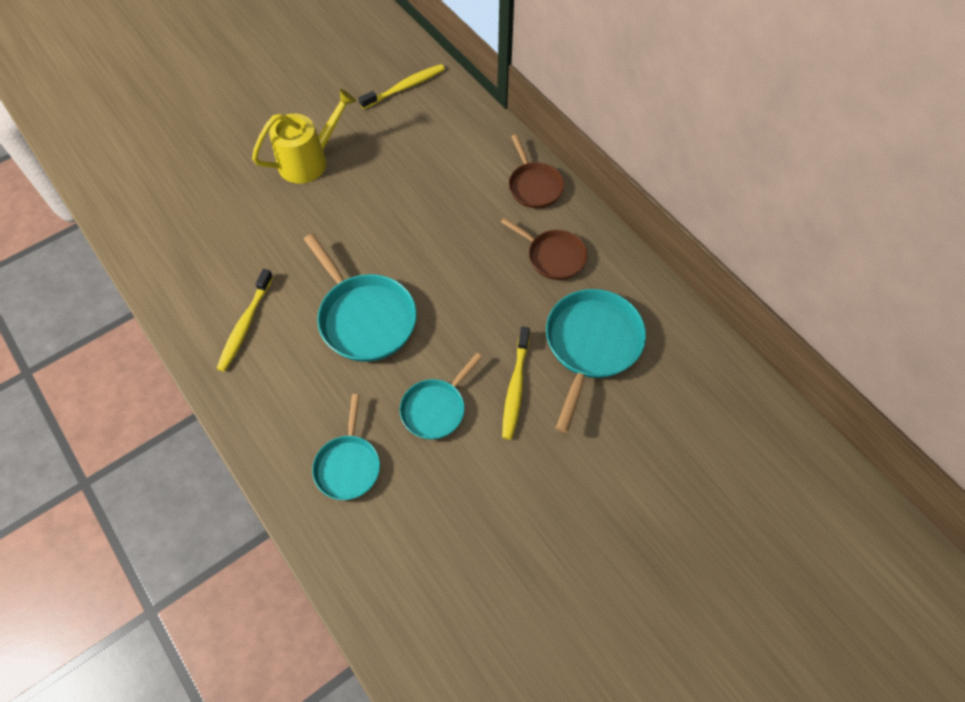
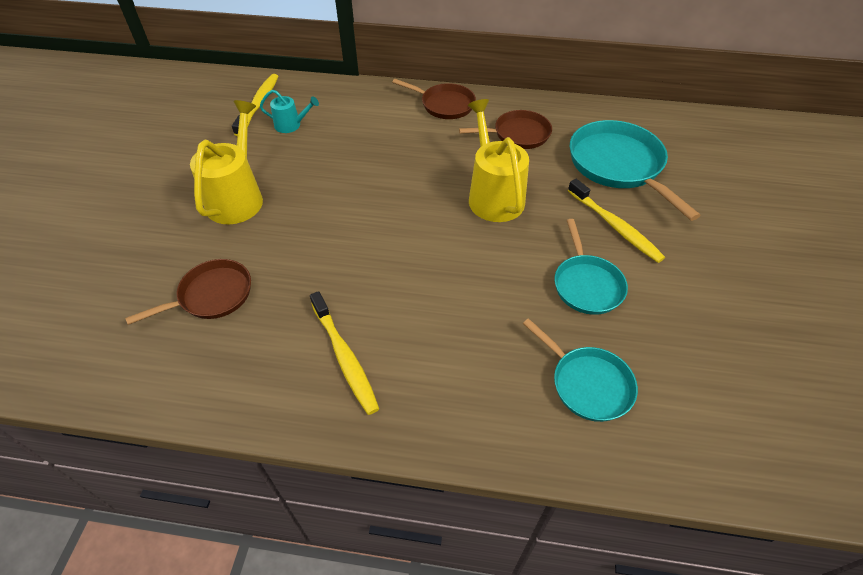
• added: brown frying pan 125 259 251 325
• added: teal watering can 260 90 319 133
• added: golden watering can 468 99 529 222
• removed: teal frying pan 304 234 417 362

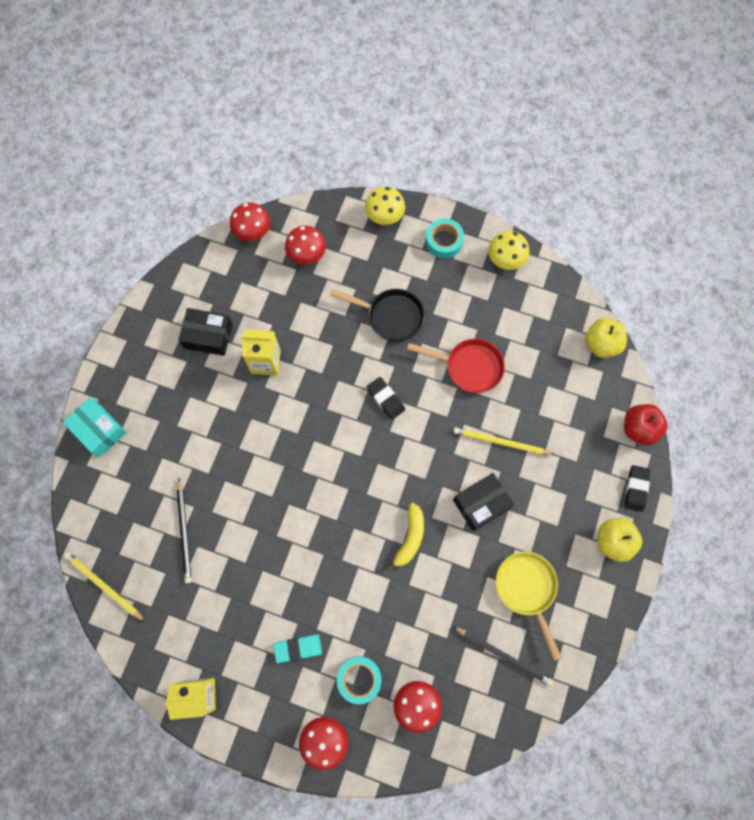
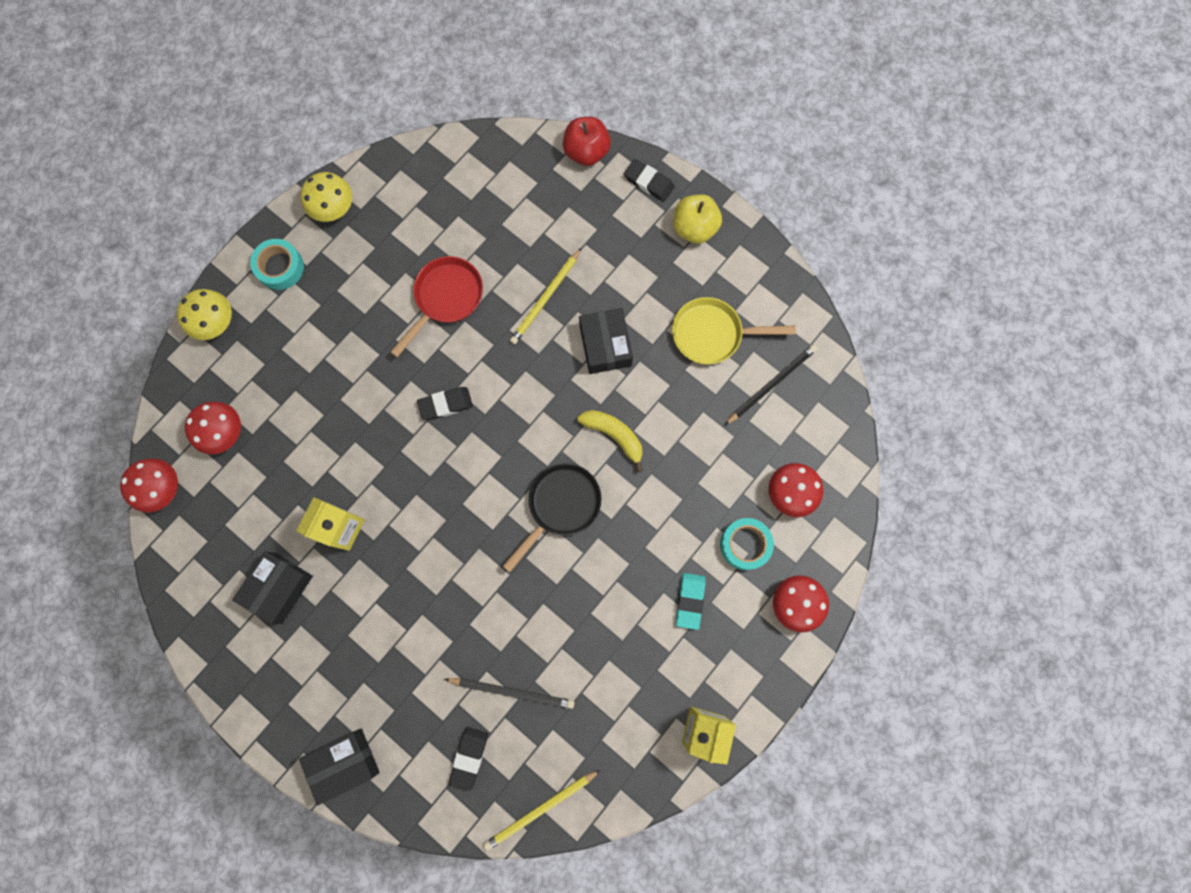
• recoloured: teal parcel 62 397 127 457 to jet-black parcel 299 728 380 806
• added: jet-black pencil eraser 449 727 488 791
• moved: jet-black frying pan 330 289 425 342 to 503 463 602 572
• removed: golden apple fruit 585 318 627 358

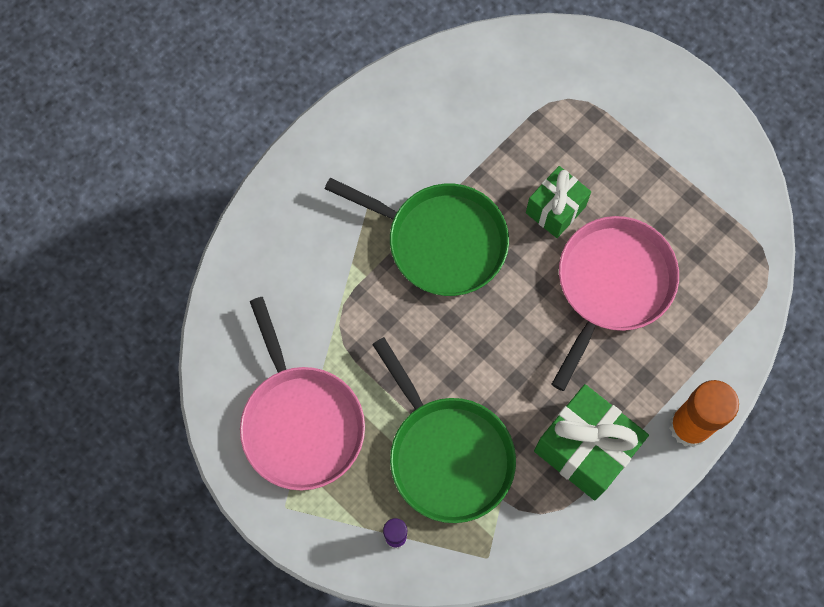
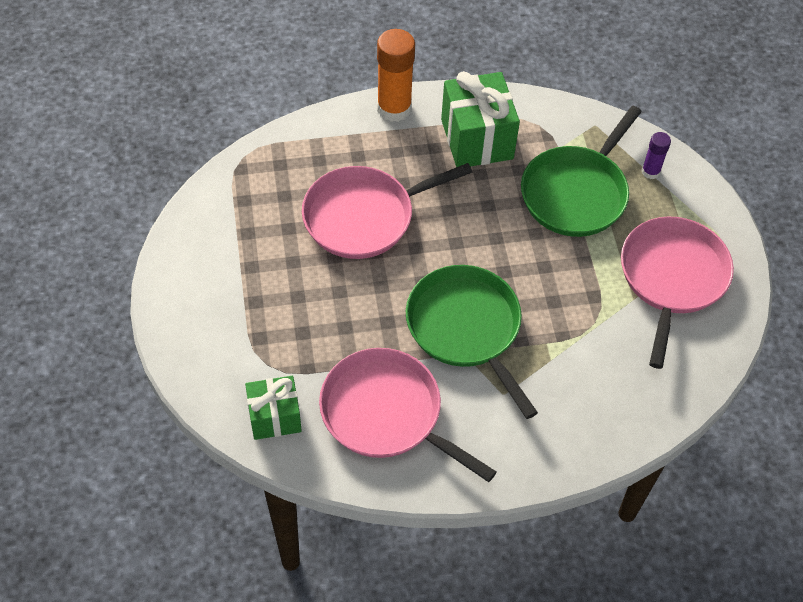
• moved: emerald present 526 166 591 238 to 245 376 302 440
• added: rose-pink frying pan 319 348 497 482
• turned: emerald frying pan 372 337 516 523 = 521 106 642 237 150 degrees counterclockwise

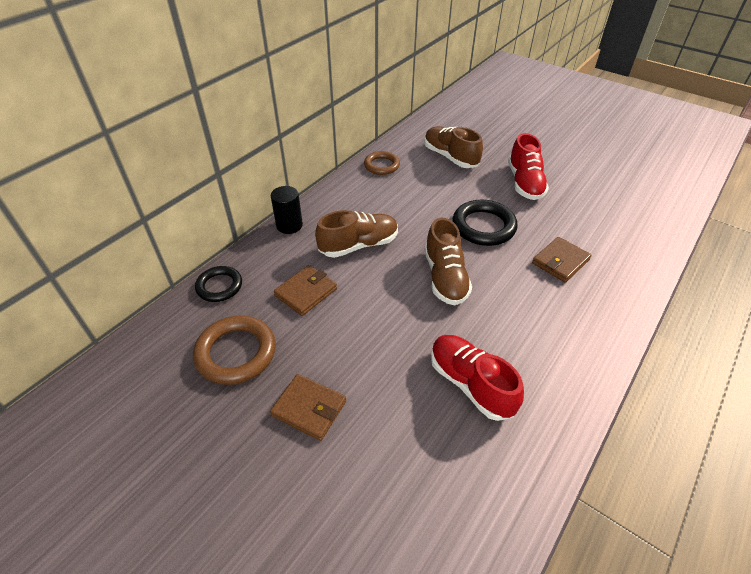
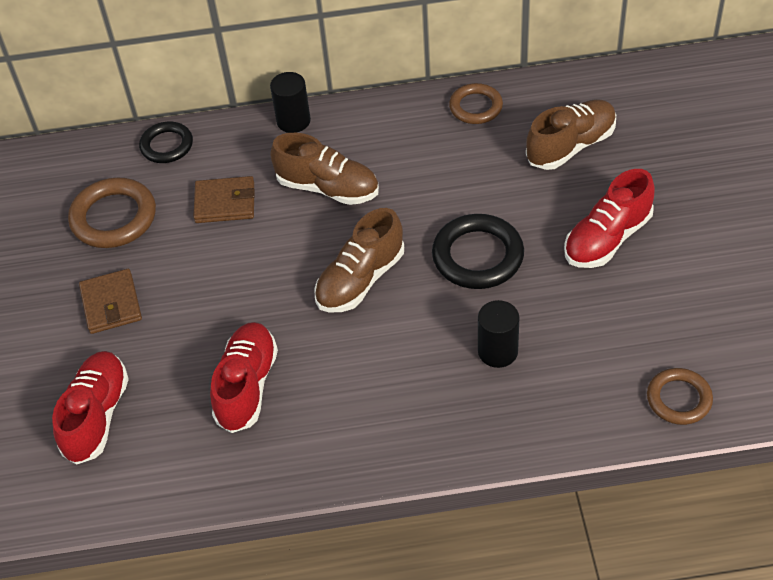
• added: scarlet lace-up shoe 52 351 129 465
• replaced: brown card wallet 532 237 592 283 to jet-black solid cylinder 478 300 519 368
• turned: brown lace-up shoe 424 126 483 168 = 526 99 616 170 45 degrees clockwise
• added: brown torus 647 368 713 425

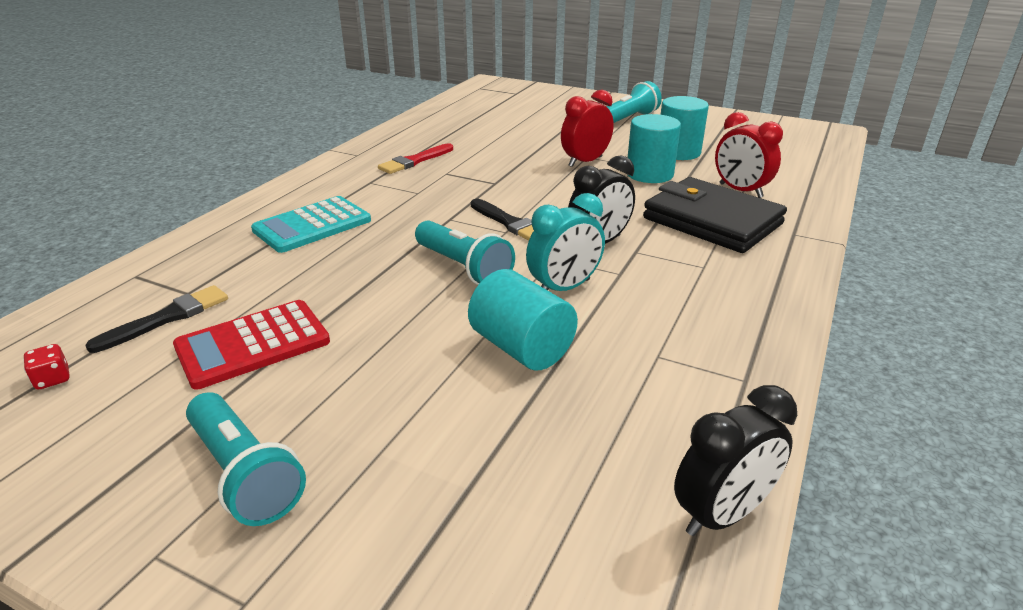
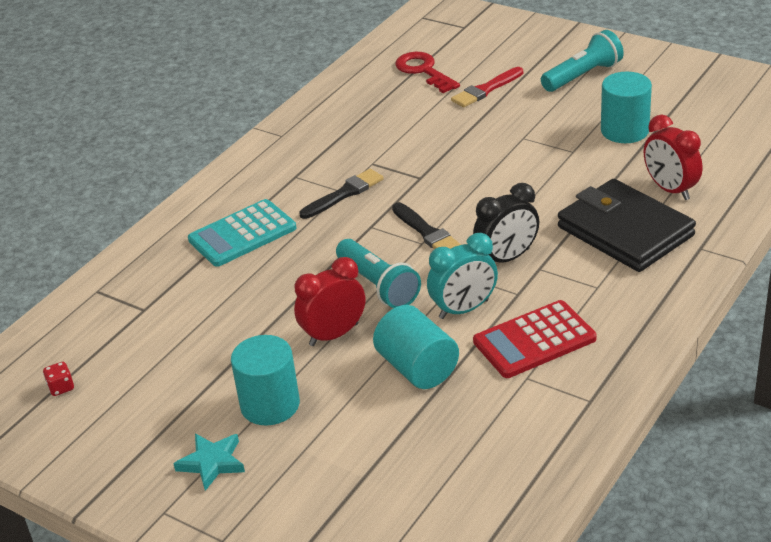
• replaced: teal flashlight 186 392 306 526 to teal star 173 434 245 491
• moved: teal solid cylinder 627 114 681 183 to 231 335 300 426
• moved: scarlet bedside clock 561 90 614 167 to 294 257 365 346
• moved: jet-black paint brush 85 285 228 353 to 300 169 384 219
• added: scarlet key 395 52 460 93
• moved: scarlet paint brush 378 143 453 174 to 451 67 523 107
• moved: scarlet pocket calculator 173 300 330 390 to 473 300 597 378
• removed: jet-black bedside clock 674 385 797 536

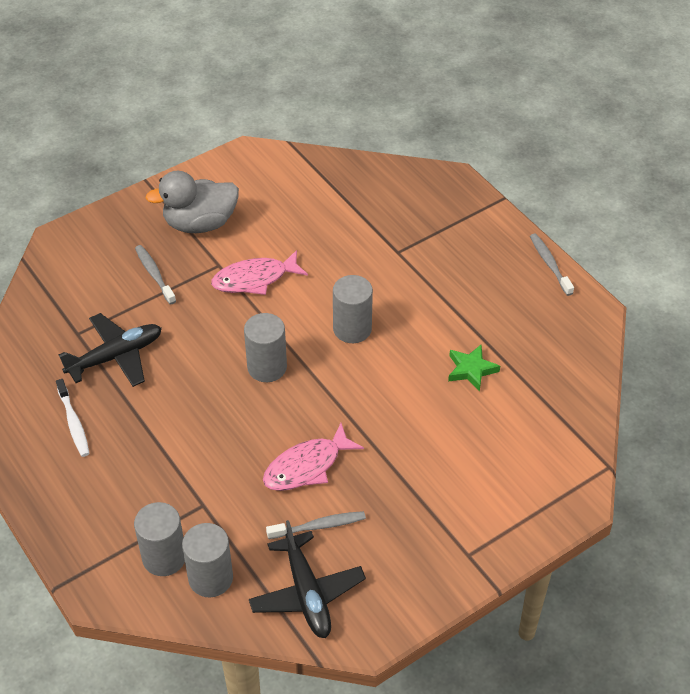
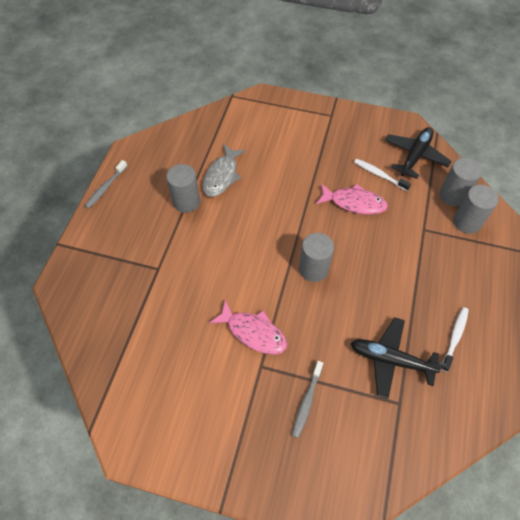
• moved: gray solid cylinder 333 275 373 343 to 166 164 200 213
• replaced: emerald star 448 344 500 392 to gray fish 203 144 246 197
• recoloured: gray dental brush 266 511 366 539 to snow-white dental brush 354 159 411 191
• removed: gray duck 146 171 239 233

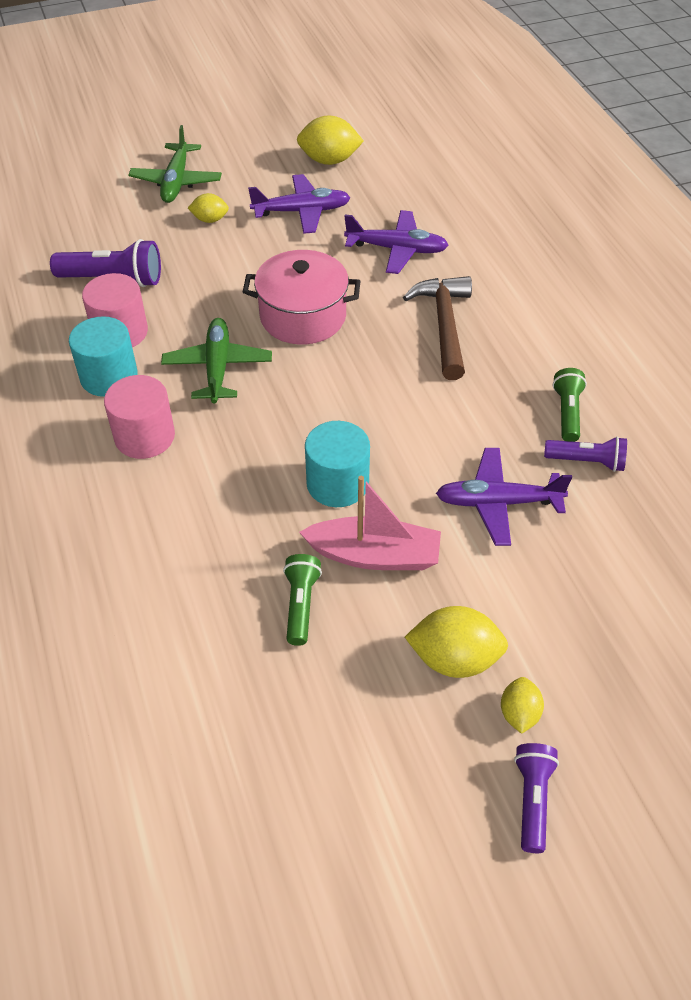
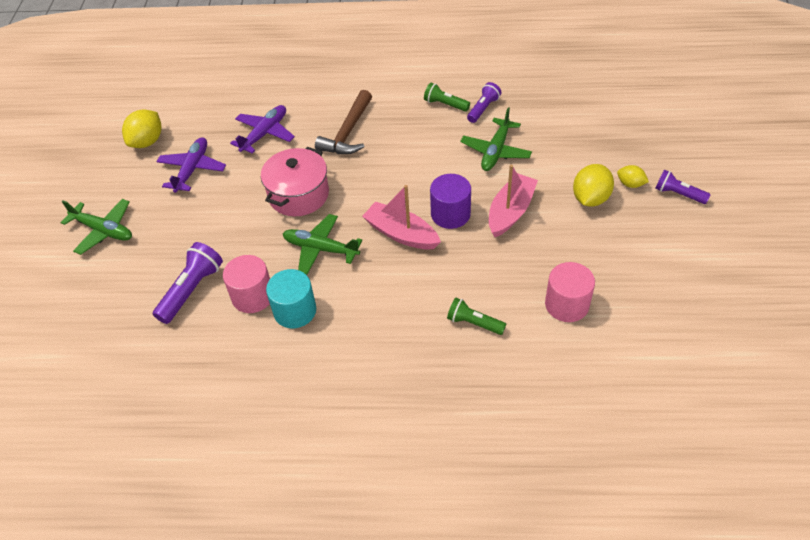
• turned: brown carpenter's hammer 403 276 472 380 = 315 90 372 154 90 degrees counterclockwise
• added: rose-pink toy boat 362 185 441 249
• recoloured: teal solid cylinder 305 421 370 507 to purple solid cylinder 430 174 471 229
• moved: emerald flashlight 283 554 322 646 to 447 298 506 335
• recoloured: purple toy plane 436 448 572 546 to emerald toy plane 460 107 532 171
• moved: rose-pink solid cylinder 104 375 175 459 to 545 262 595 322
• removed: golden lemon 188 193 229 223

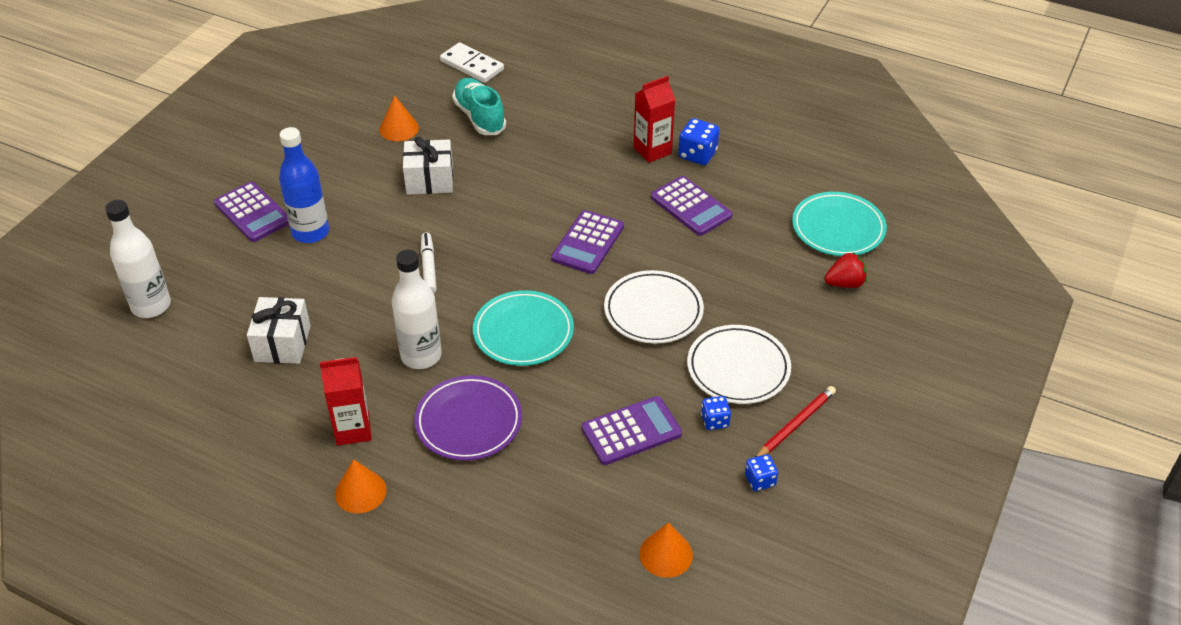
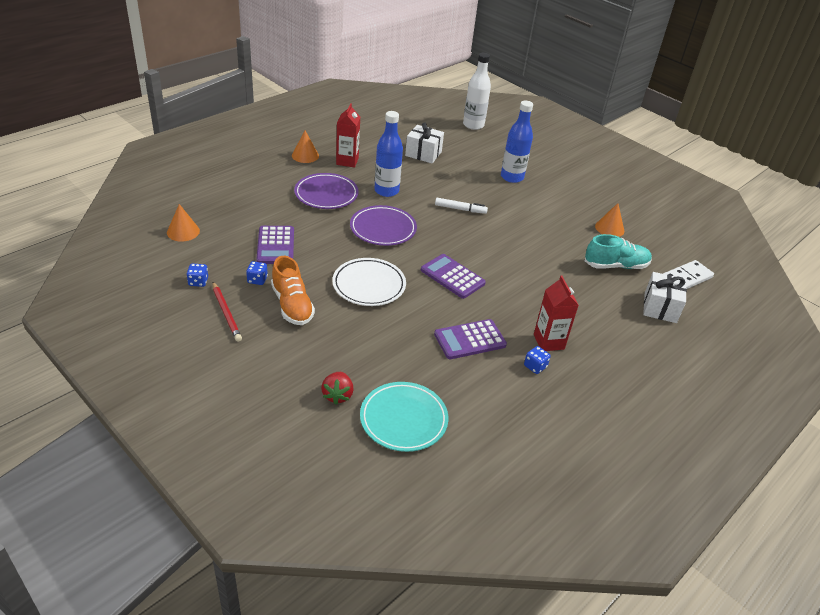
• replaced: snow-white plate 687 325 791 404 to bright orange lace-up shoe 271 256 315 325
• recoloured: teal plate 473 290 574 366 to purple plate 350 205 417 246
• recoloured: snow-white flask 392 250 441 369 to royal blue flask 374 111 403 197
• resized: royal blue dice 678 118 719 165 = 524 346 551 374 x0.63
• moved: snow-white present 403 136 453 195 to 643 272 687 323
• removed: purple pocket calculator 214 182 289 242

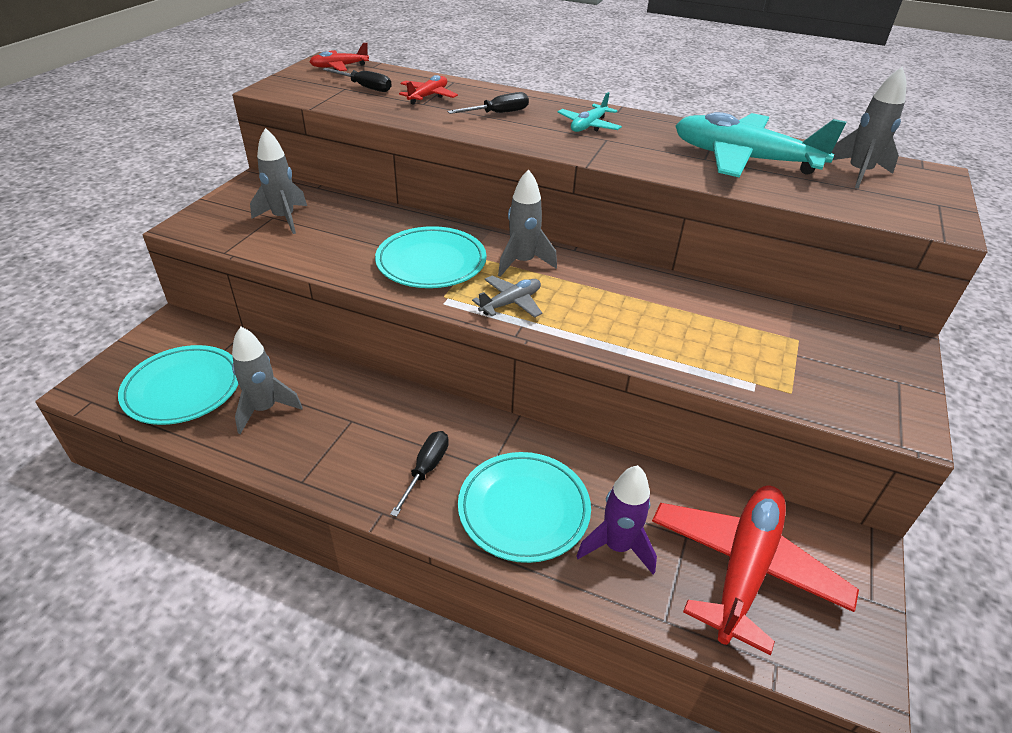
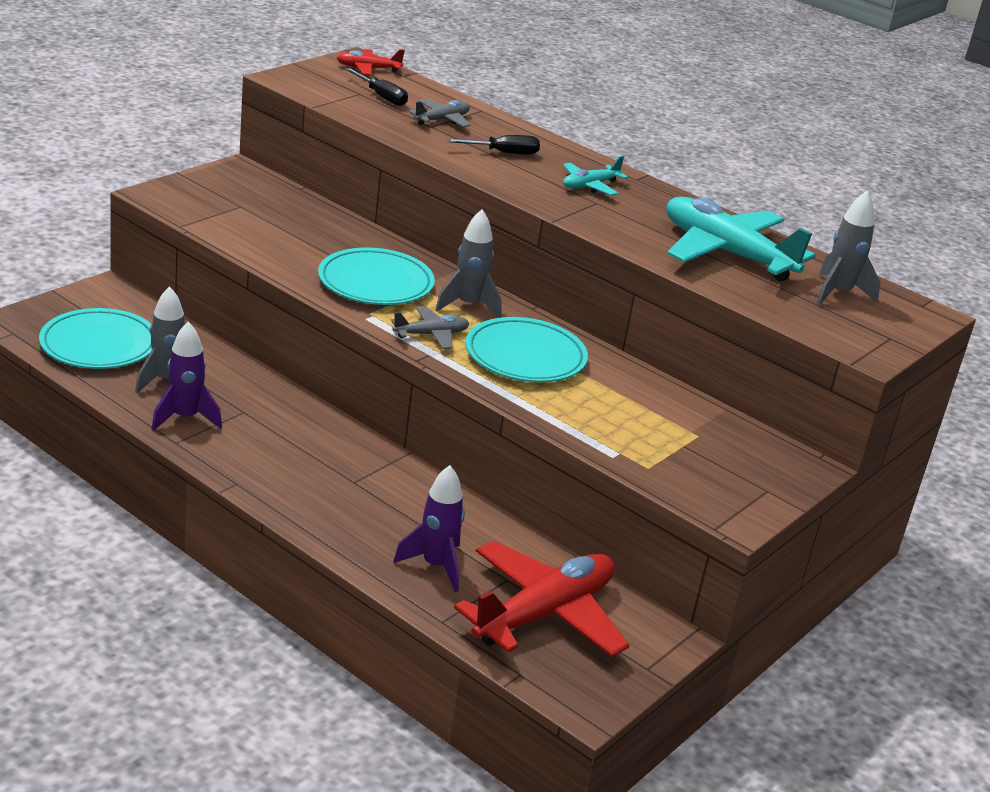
• added: purple toy rocket 152 322 222 431
• recoloured: scarlet toy plane 399 75 458 105 to gray toy plane 408 99 471 127
• moved: teal plate 458 452 591 563 to 465 317 588 382
• removed: gray toy rocket 250 128 307 234
• removed: jet-black flat screwdriver 390 431 449 517

